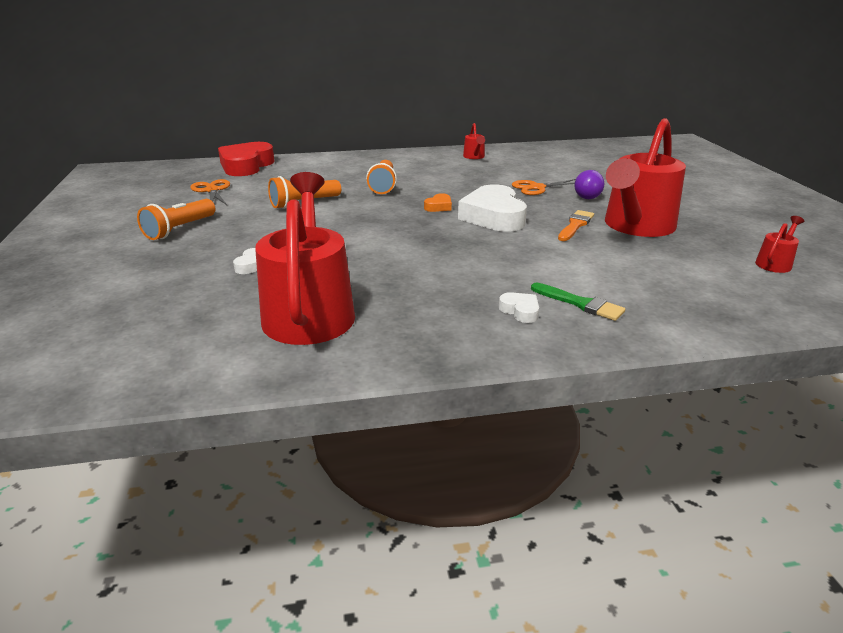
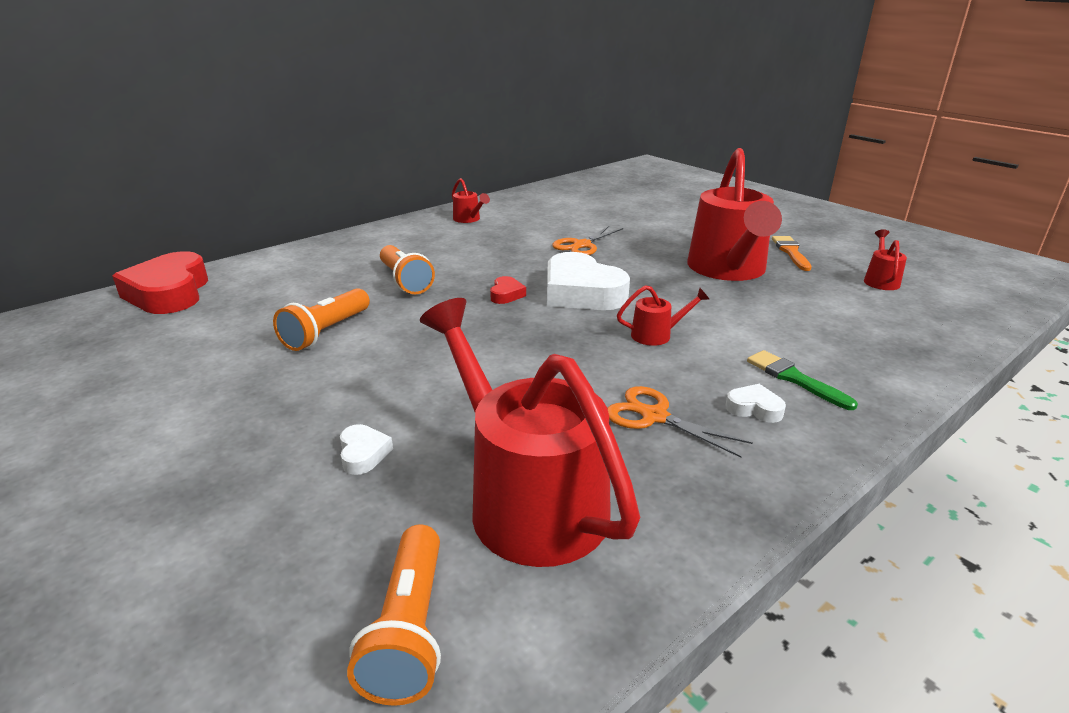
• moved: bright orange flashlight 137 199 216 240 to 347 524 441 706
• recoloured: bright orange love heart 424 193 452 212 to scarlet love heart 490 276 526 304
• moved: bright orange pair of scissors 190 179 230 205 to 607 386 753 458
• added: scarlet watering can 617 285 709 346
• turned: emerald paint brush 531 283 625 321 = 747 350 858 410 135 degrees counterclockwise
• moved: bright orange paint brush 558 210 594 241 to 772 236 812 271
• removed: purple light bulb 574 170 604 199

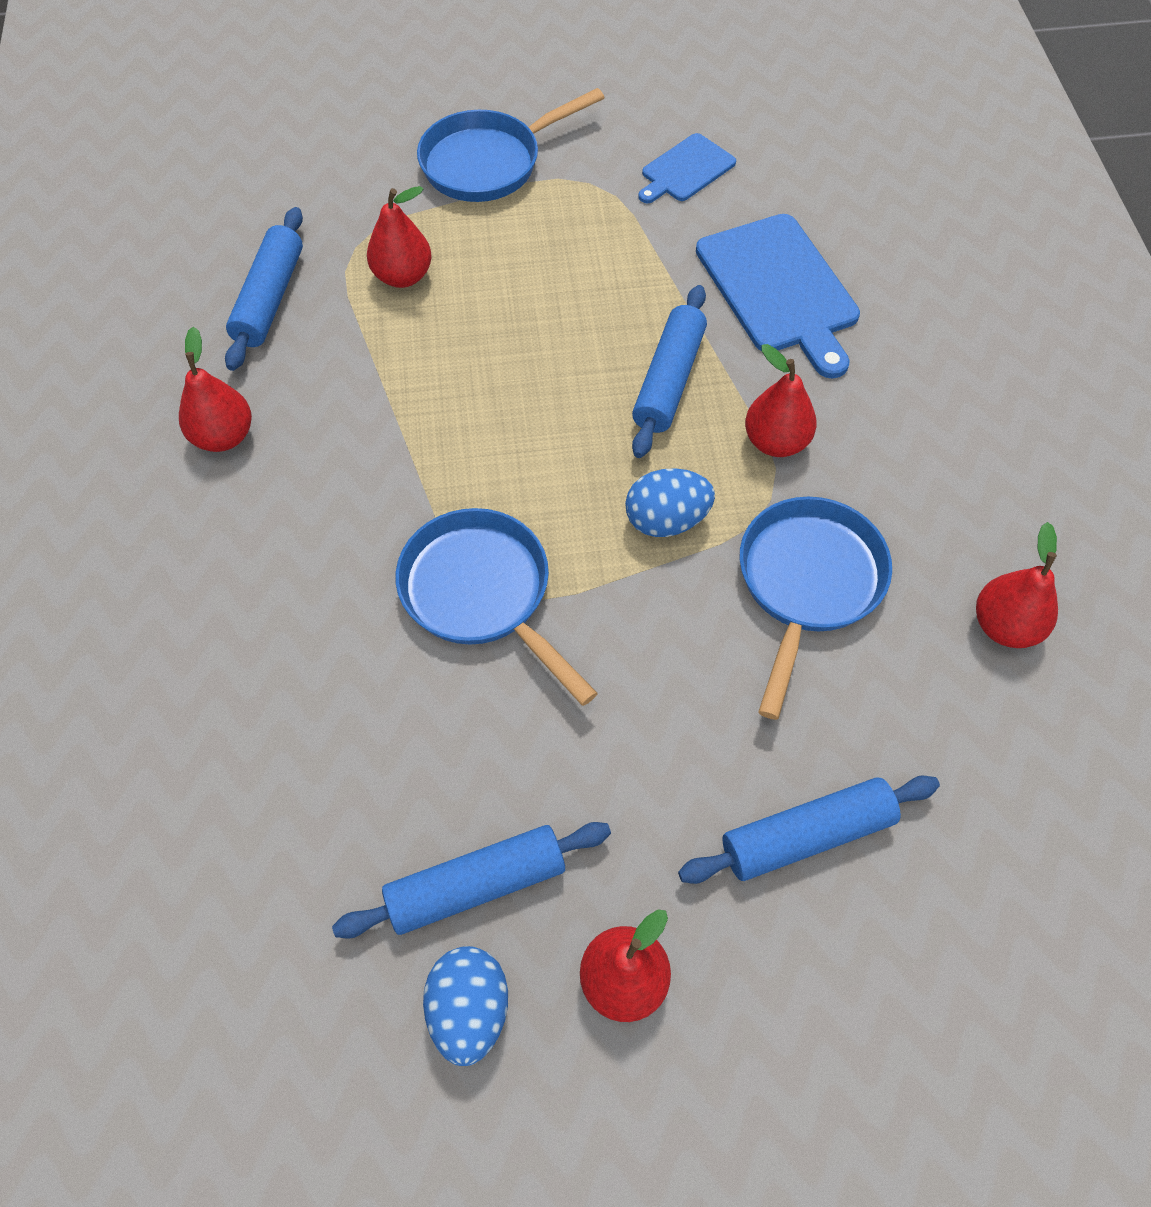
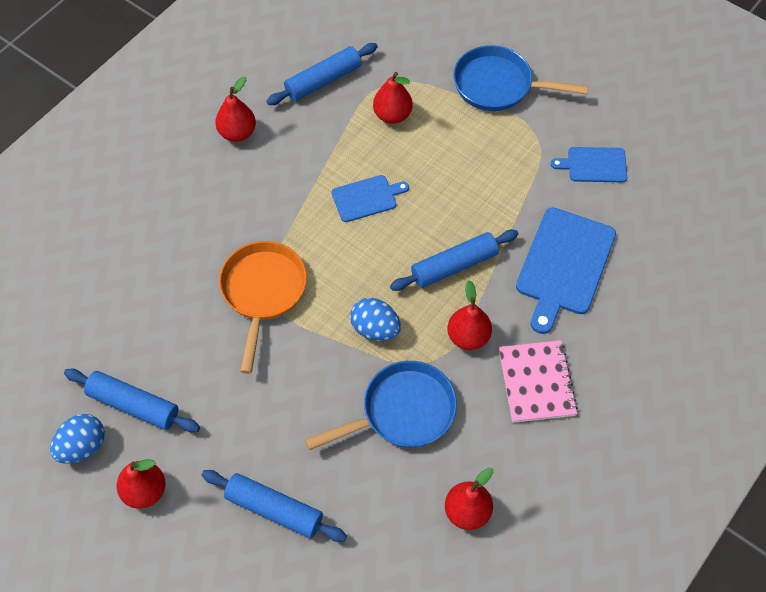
• recoloured: royal blue frying pan 396 508 598 706 to bright orange frying pan 219 241 307 374
• added: royal blue bread board 332 175 409 222
• added: rose-pink notepad 499 340 578 423

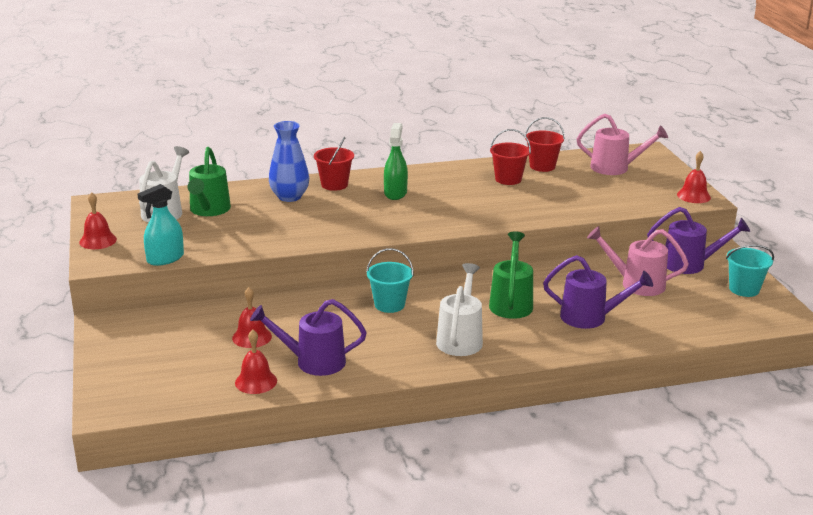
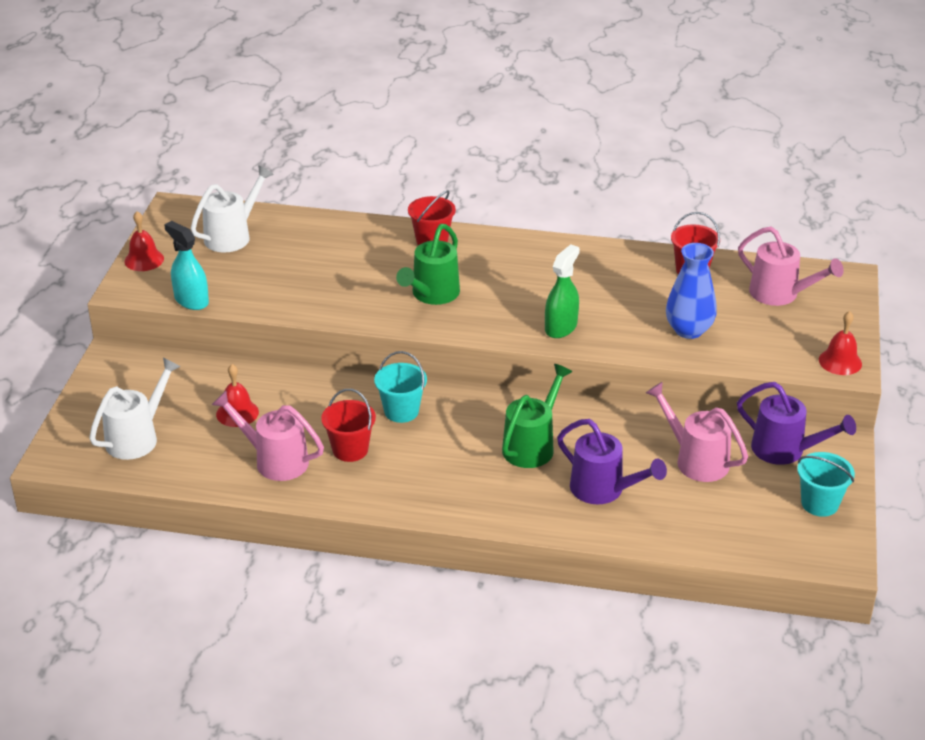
• moved: snow-white watering can 436 263 483 356 to 89 358 181 460
• turned: teal spray bottle 138 184 184 266 = 164 221 209 310 60 degrees clockwise
• recoloured: purple watering can 250 299 367 376 to rose-pink watering can 212 391 324 481
• moved: scarlet bucket 490 129 531 185 to 321 389 376 462
• moved: emerald watering can 188 147 231 216 to 396 224 460 305
• moved: emerald spray bottle 384 123 408 200 to 545 244 580 338
• moved: royal blue tall vase 269 121 309 202 to 666 243 717 339
• removed: scarlet hand bell 235 329 277 394

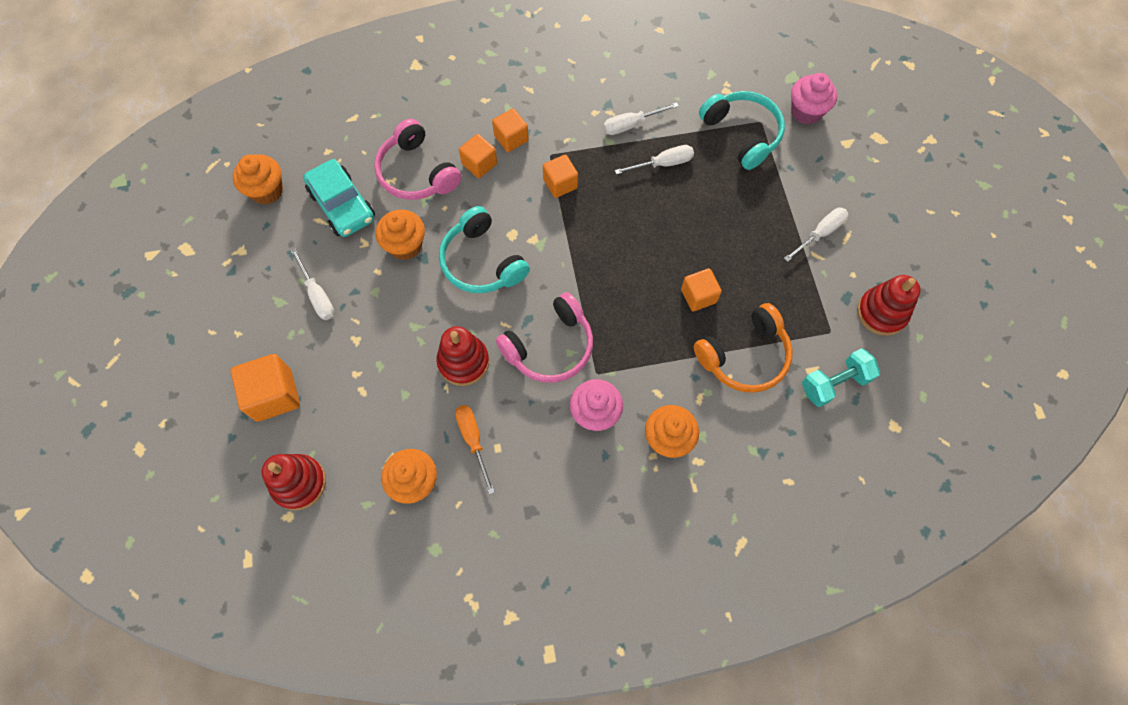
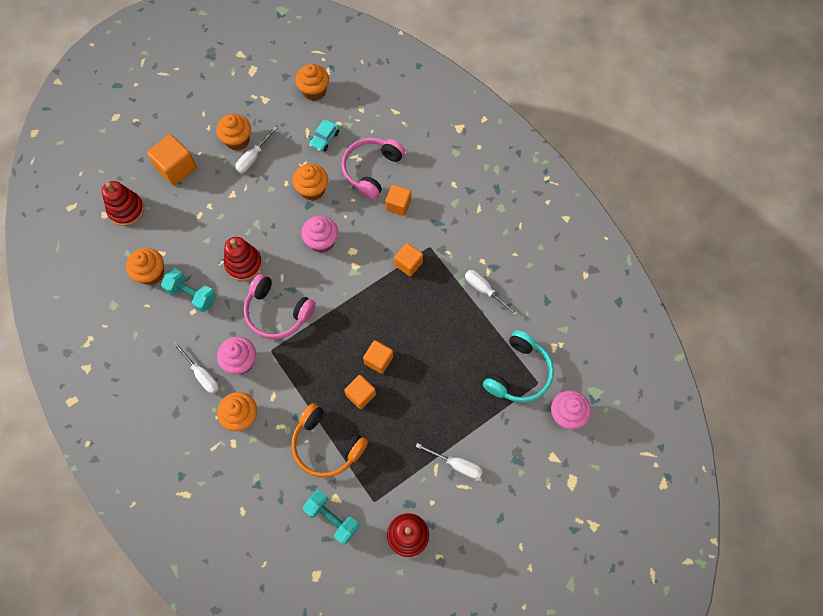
• replaced: bright orange flat screwdriver 455 405 495 495 to teal dumbbell 161 269 216 312
• moved: snow-white flat screwdriver 615 145 694 175 to 173 342 219 394
• added: bright orange muffin 216 114 251 151
• replaced: teal headphones 439 206 530 293 to rose-pink muffin 301 216 338 253
• resized: teal toy car 303 159 375 237 = 309 120 339 152 x0.57
• moved: bright orange block 492 108 529 152 to 363 340 393 374

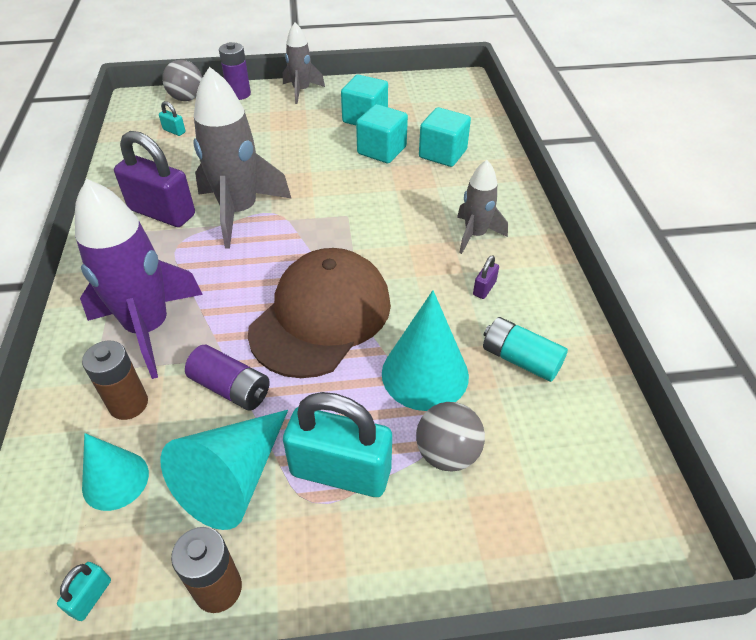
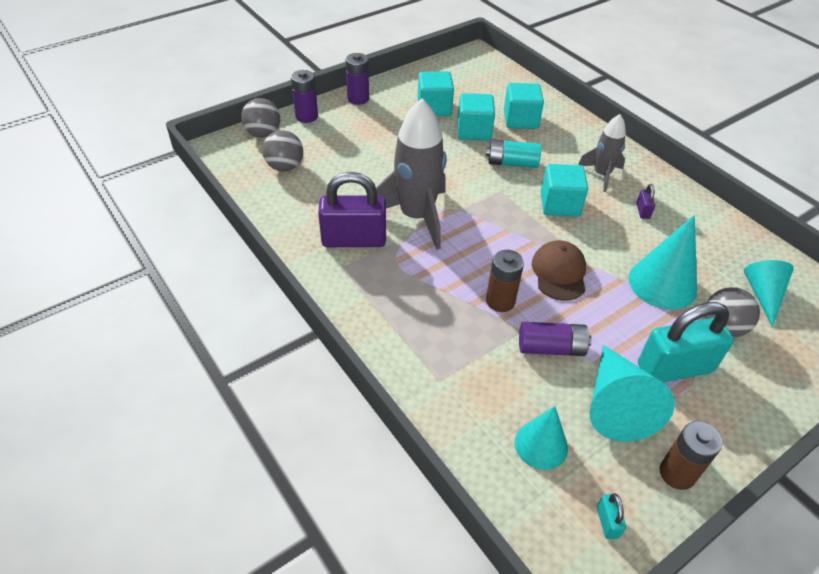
• replaced: teal padlock 159 101 186 136 to gray sphere 262 130 303 171
• replaced: gray toy rocket 283 23 325 104 to purple power cell 345 53 369 105
• moved: teal power cell 483 317 568 382 to 486 140 541 168
• moved: brown power cell 82 340 148 420 to 486 250 524 312
• resized: brown peaked cap 248 248 391 378 = 532 240 586 301 x0.55
• added: teal block 541 164 588 217
• added: teal cone shape 744 260 794 327
• removed: purple toy rocket 75 179 203 379

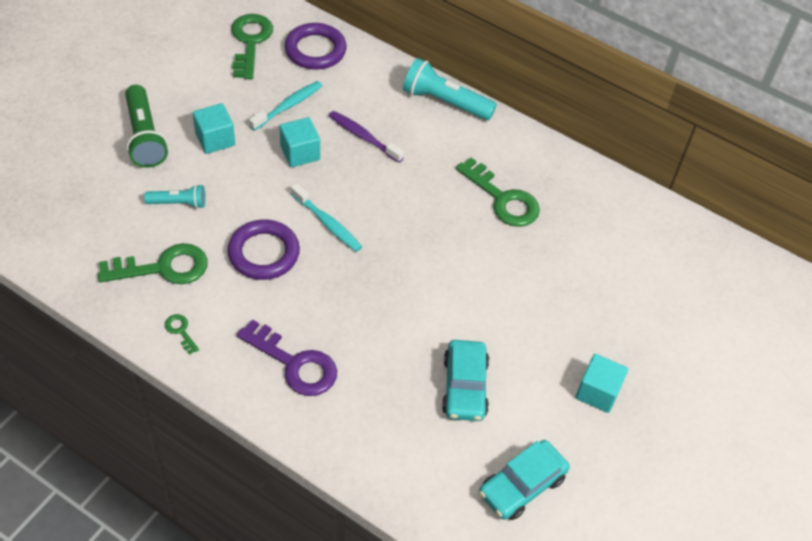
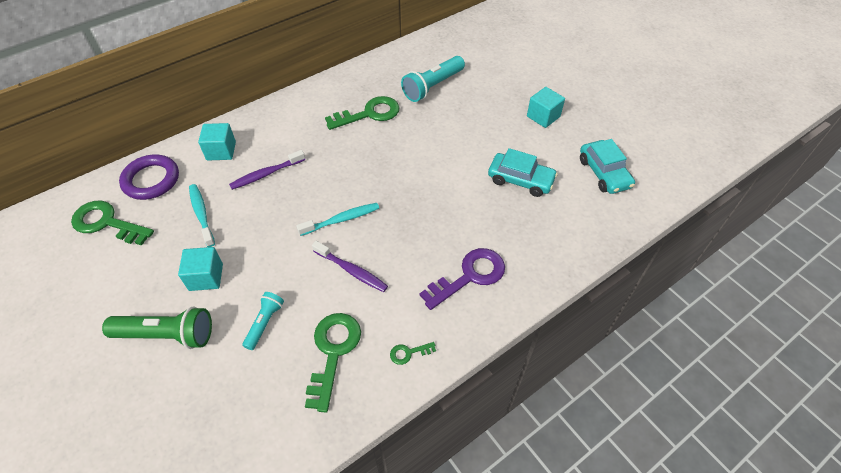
• moved: teal block 280 117 320 167 to 198 123 236 161
• replaced: purple torus 227 220 300 280 to purple dental brush 312 241 388 292
• moved: teal flashlight 403 58 497 120 to 401 56 465 102

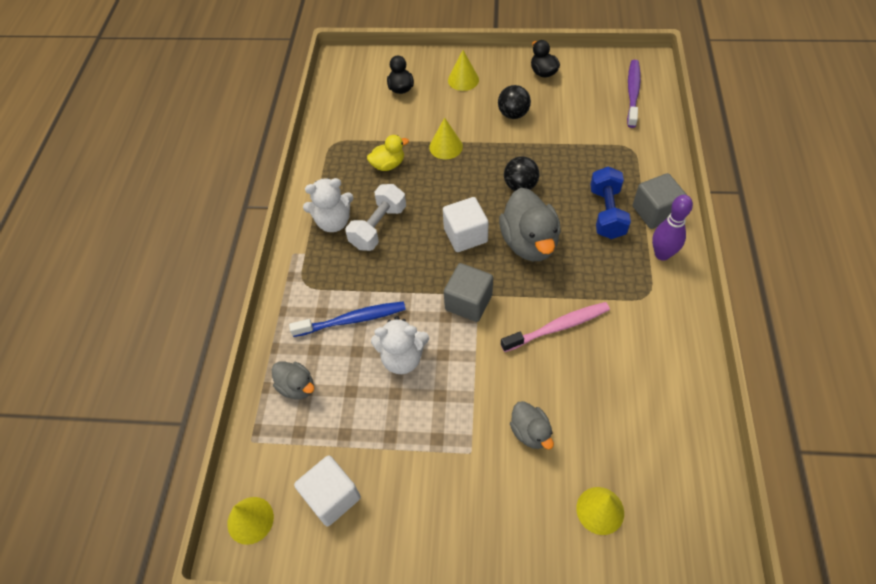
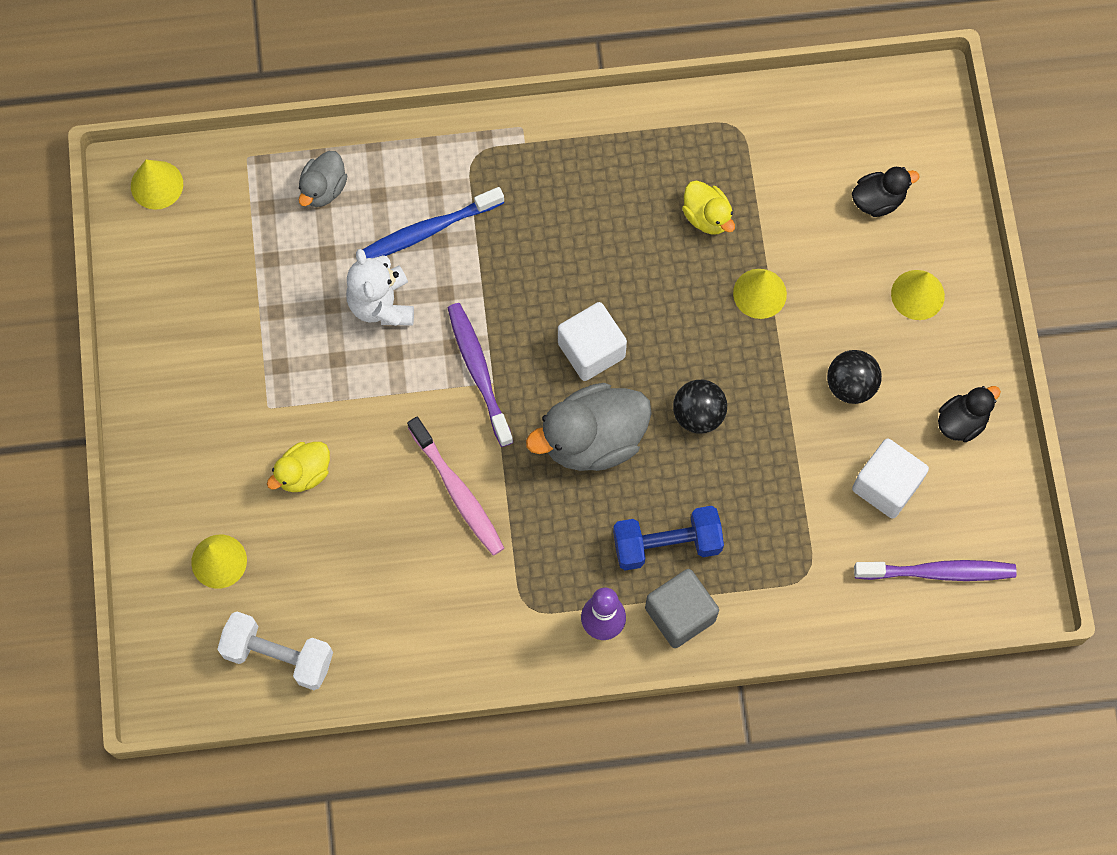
• moved: snow-white dumbbell 345 184 406 251 to 217 612 333 690
• recoloured: gray duck 510 401 554 450 to golden duck 267 442 330 492
• turned: royal blue dental brush 289 301 406 337 = 362 187 504 258 90 degrees clockwise
• replaced: gray block 444 263 493 322 to purple dental brush 448 303 513 447
• moved: snow-white block 294 455 361 527 to 852 439 929 519
• removed: snow-white stuffed bear 303 178 353 232

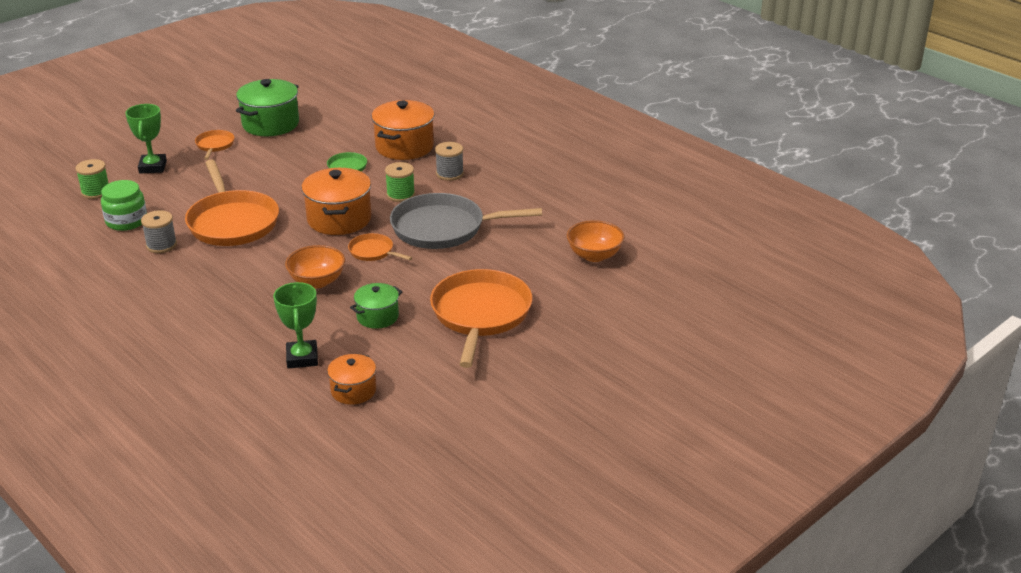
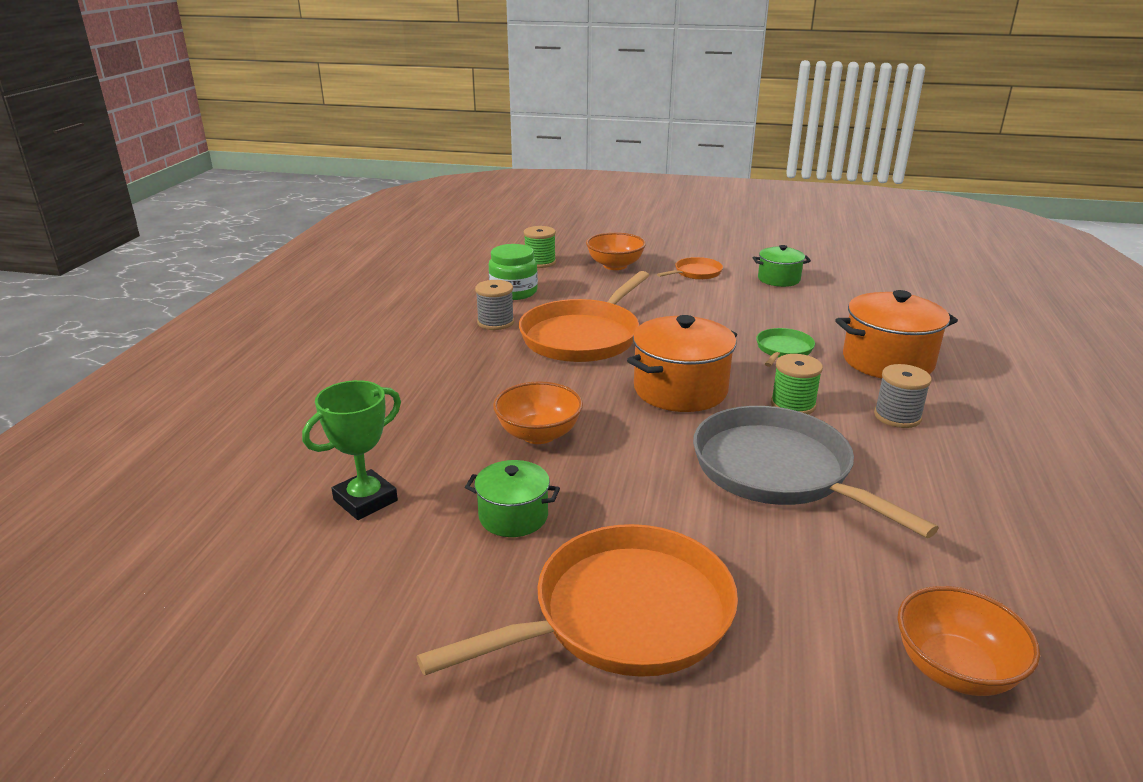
• replaced: emerald prize cup 125 104 167 173 to bright orange bowl 586 232 646 270
• resized: emerald stockpot 236 79 299 136 = 753 245 811 287 x0.58
• removed: bright orange stockpot 327 354 376 405
• removed: bright orange frying pan 348 233 412 261

